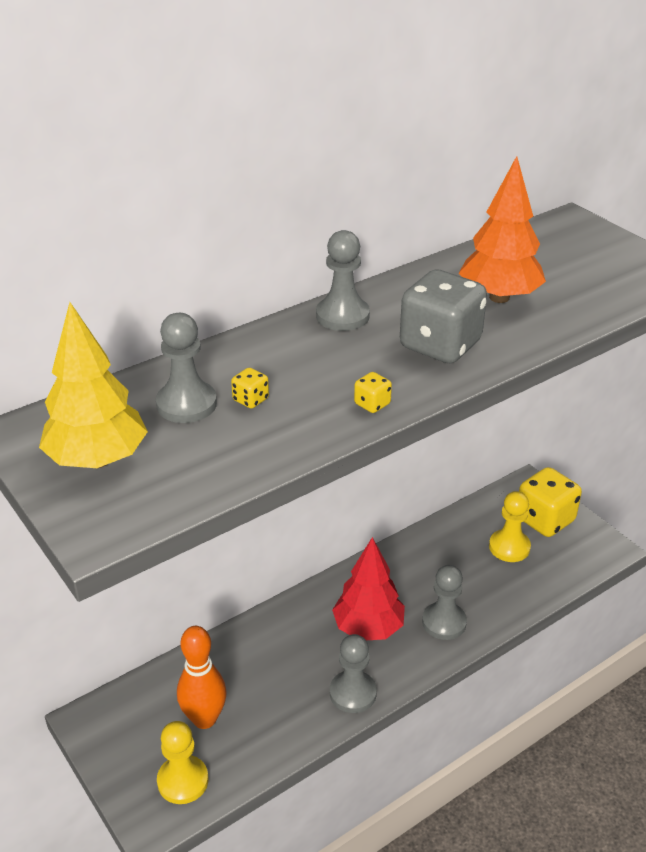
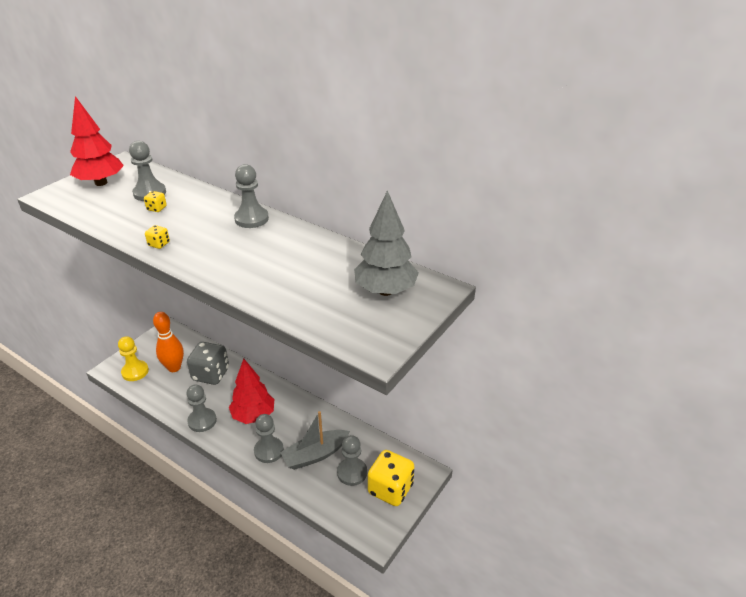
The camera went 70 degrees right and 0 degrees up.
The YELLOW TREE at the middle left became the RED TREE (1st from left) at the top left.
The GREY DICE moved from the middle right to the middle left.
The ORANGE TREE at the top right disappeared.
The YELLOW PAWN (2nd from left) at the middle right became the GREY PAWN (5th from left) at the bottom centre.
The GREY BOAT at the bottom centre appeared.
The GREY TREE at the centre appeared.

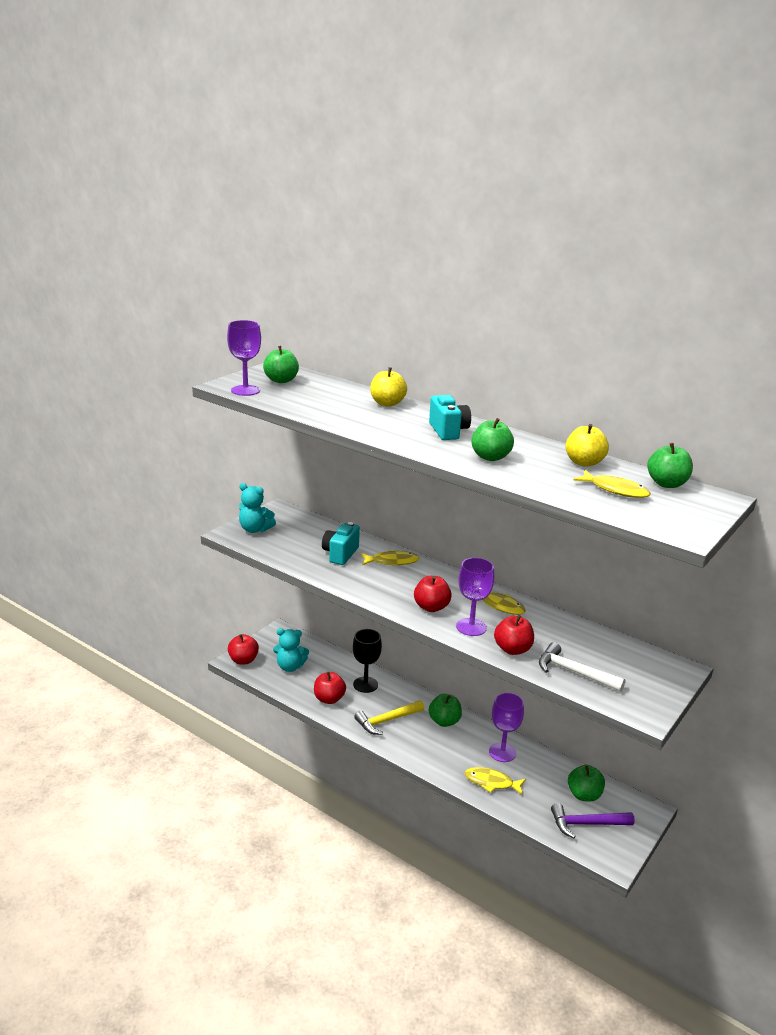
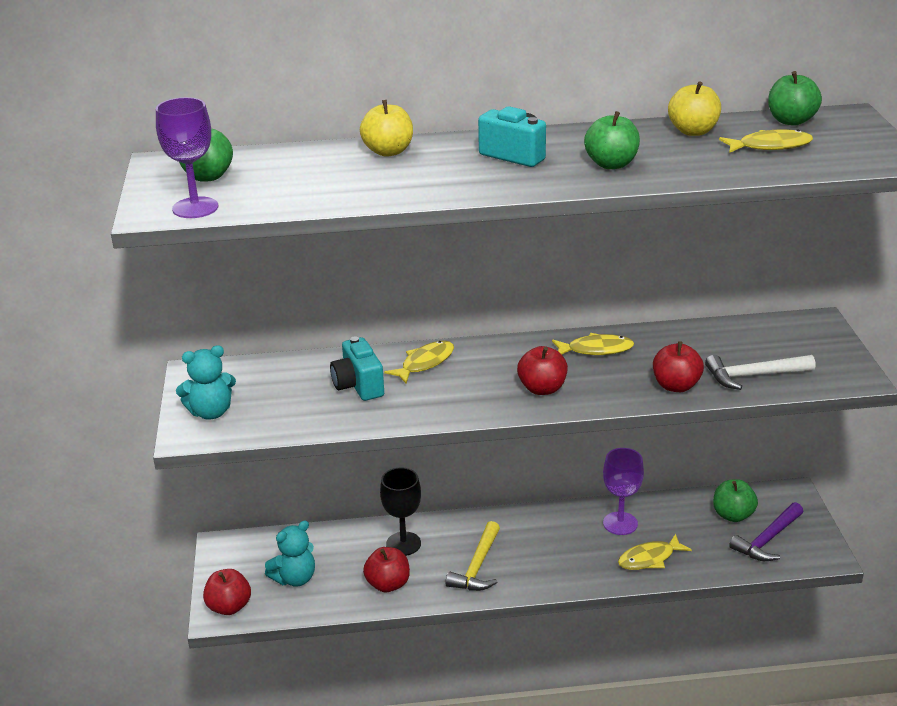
The camera went 40 degrees left and 5 degrees up.
The GREEN APPLE (2nd from left) at the bottom centre disappeared.
The PURPLE GOBLET (2nd from left) at the centre disappeared.

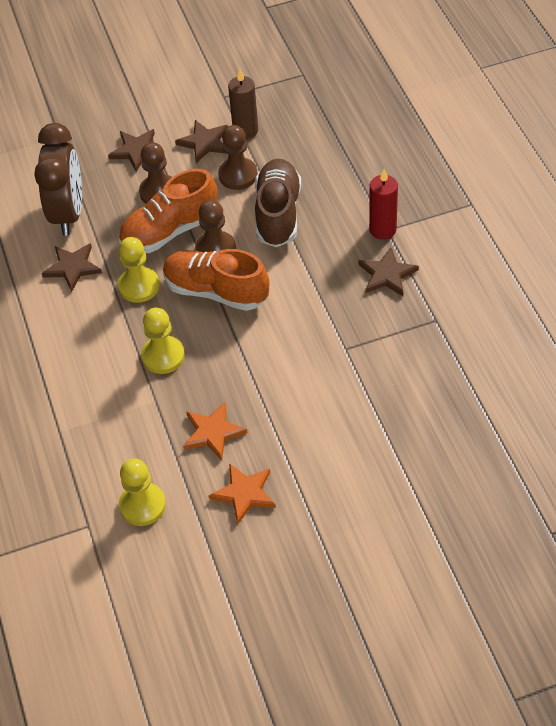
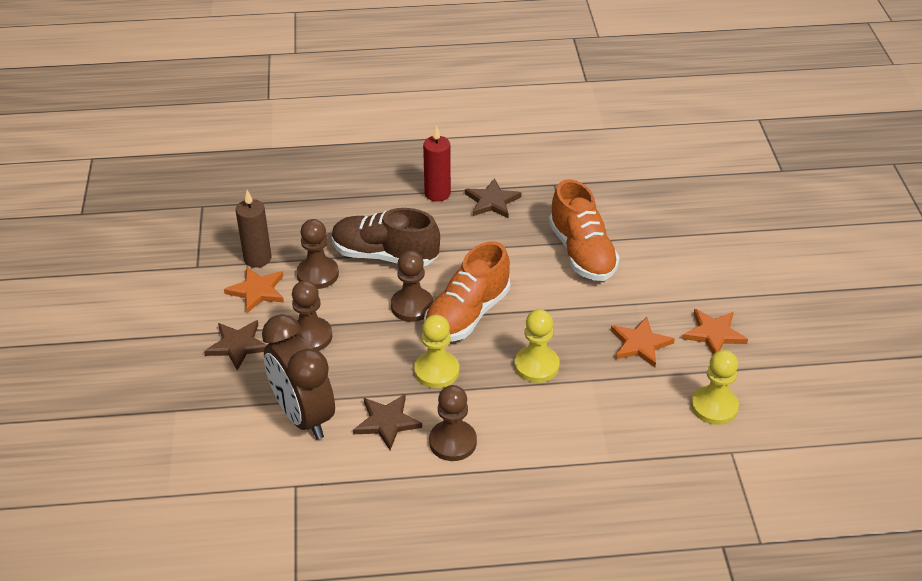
The camera went 80 degrees left and 10 degrees down.
The BROWN CLOCK at the top left turned 135 degrees counterclockwise.
The ORANGE SHOE (1st from left in the first image) moved from the top left to the centre.
The BROWN STAR (3rd from left) at the top centre became the ORANGE STAR (1st from left) at the middle left.
The BROWN PAWN (4th from left) at the bottom centre appeared.

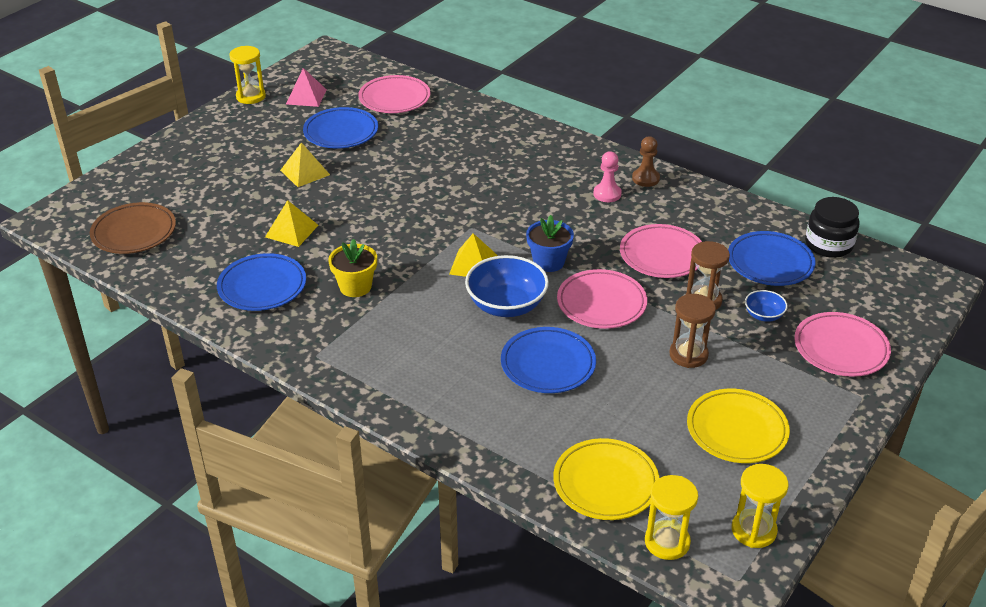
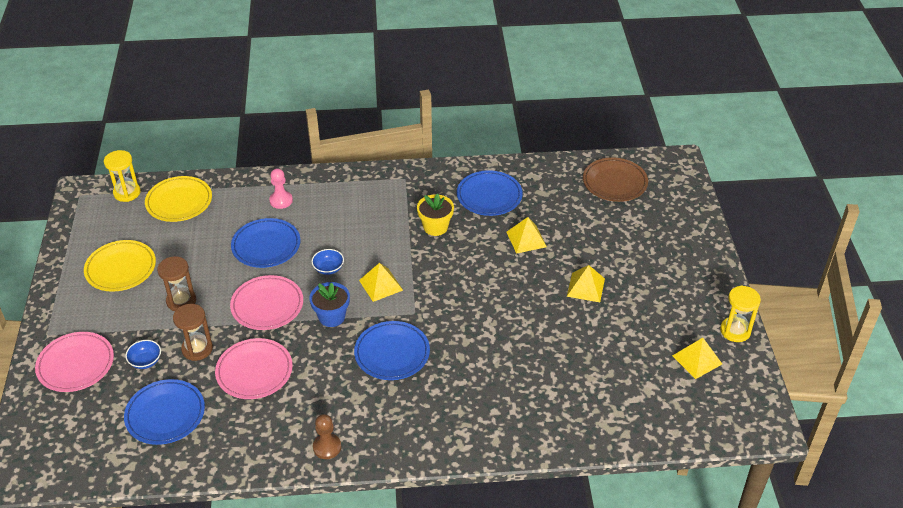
The camera went 140 degrees right and 5 degrees up.
The PINK PYRAMID at the top left became the YELLOW PYRAMID (4th from left) at the bottom right.
The BLUE PLATE (2nd from left in the first image) moved from the top centre to the bottom centre.
The PINK PLATE (1st from left) at the top centre disappeared.
The BLUE BOWL (1st from left in the first image) at the centre changed to 0.50 times the size.
The PINK PAWN moved from the top centre to the middle left.
The YELLOW HOURGLASS (3rd from left) at the bottom right disappeared.
The BLACK JAR at the middle right disappeared.

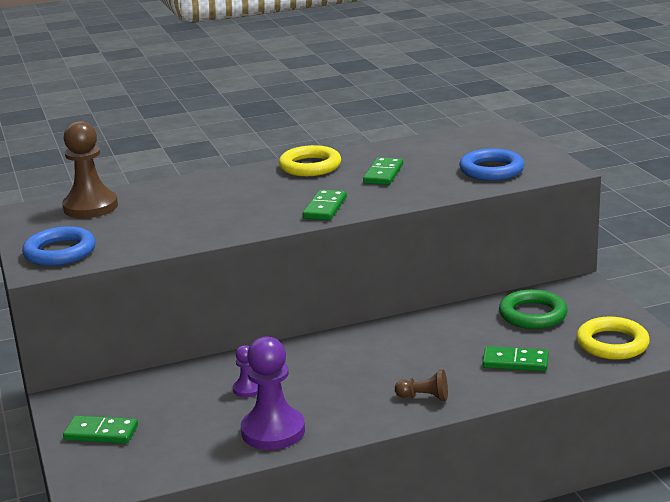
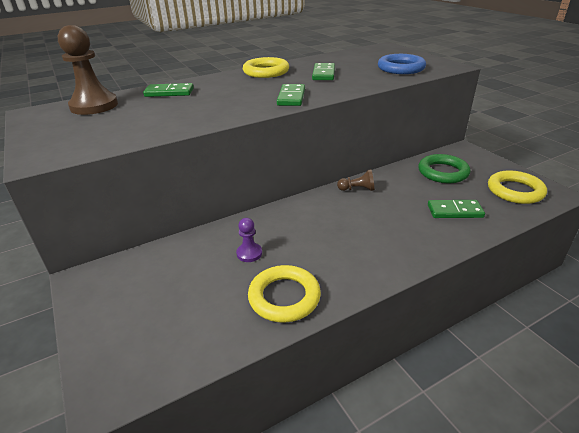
The camera went 10 degrees left and 10 degrees up.
The BLUE RING (1st from left) at the middle left disappeared.
The GREEN DOMINO (1st from left) moved from the bottom left to the top left.
The PURPLE PAWN (2nd from left) at the bottom centre was replaced by the YELLOW RING (2nd from left) at the bottom centre.
The BROWN PAWN (2nd from left) moved from the bottom centre to the centre.

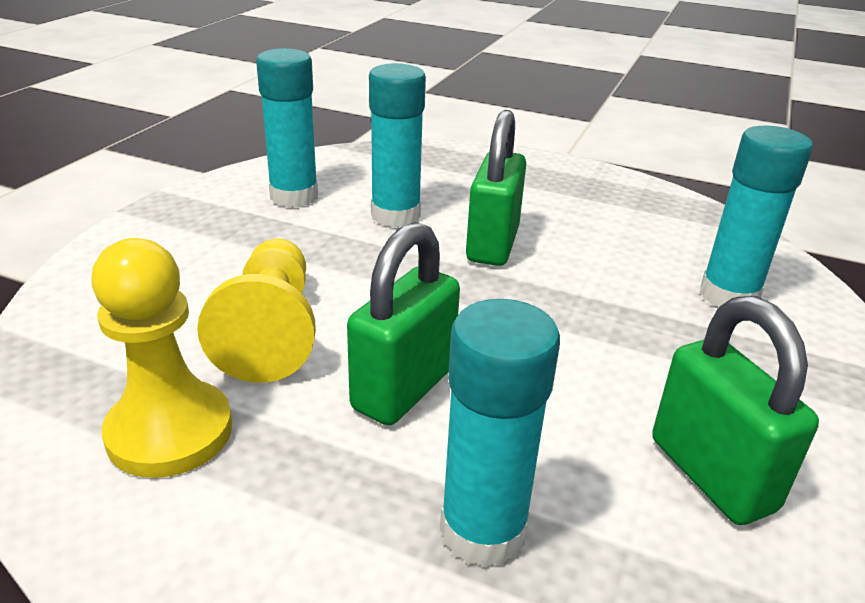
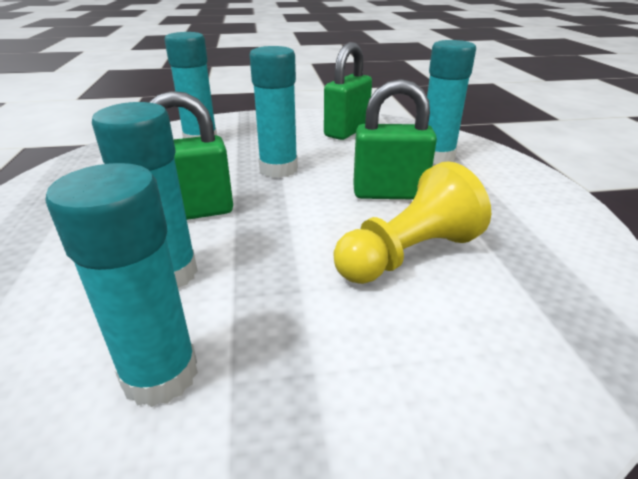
The camera went 120 degrees left and 0 degrees up.
The YELLOW PAWN (1st from left) at the middle left disappeared.
The TURQUOISE GLUE STICK (4th from left) at the top centre appeared.

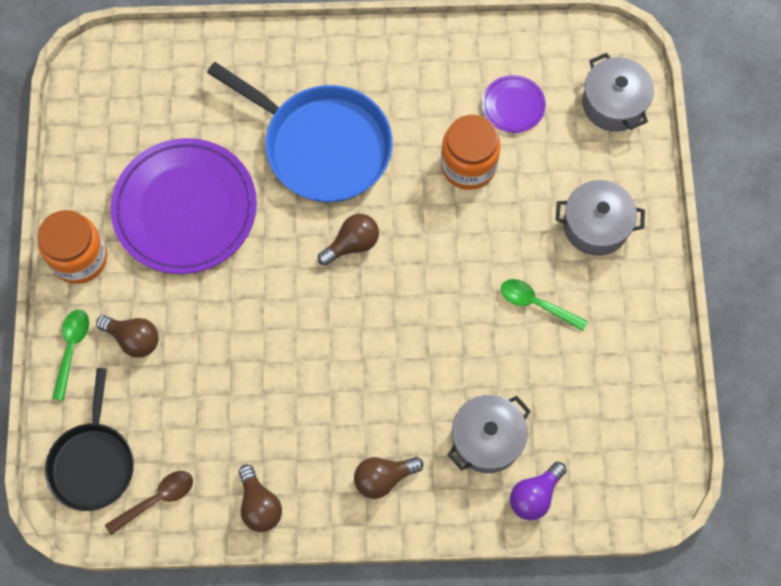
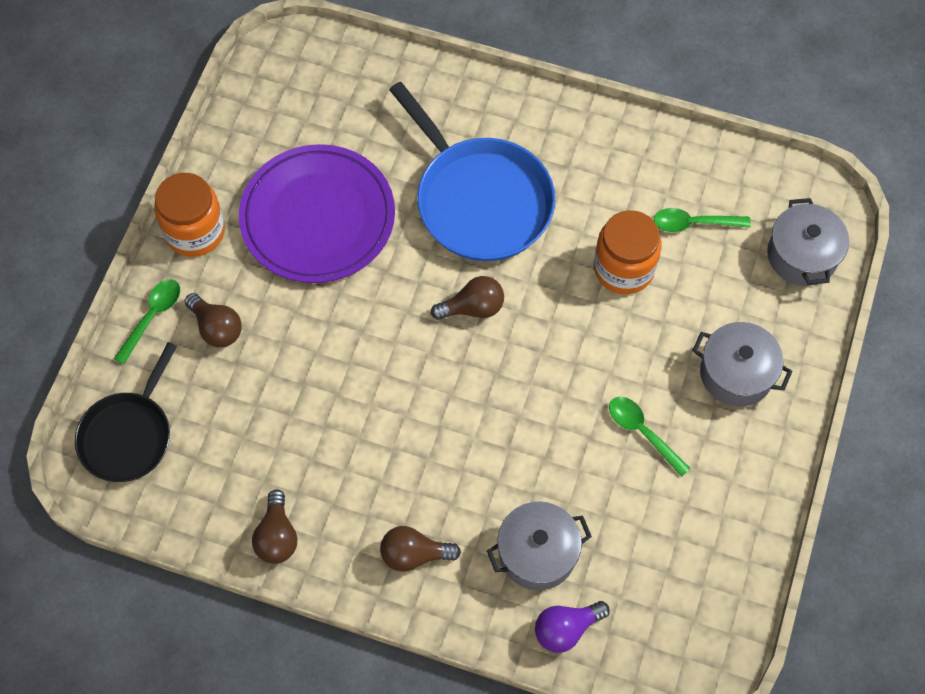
The camera went 20 degrees right and 5 degrees down.
The BROWN SPOON at the bottom left disappeared.
The PURPLE PLATE (2nd from left) at the top centre was replaced by the GREEN SPOON (3rd from left) at the top right.

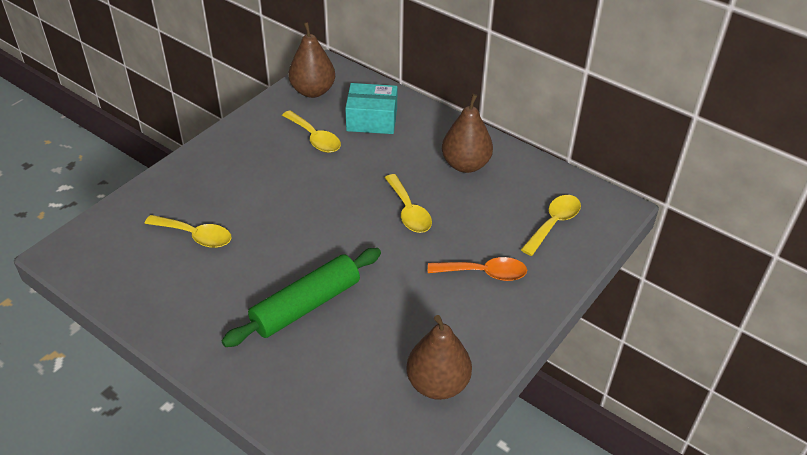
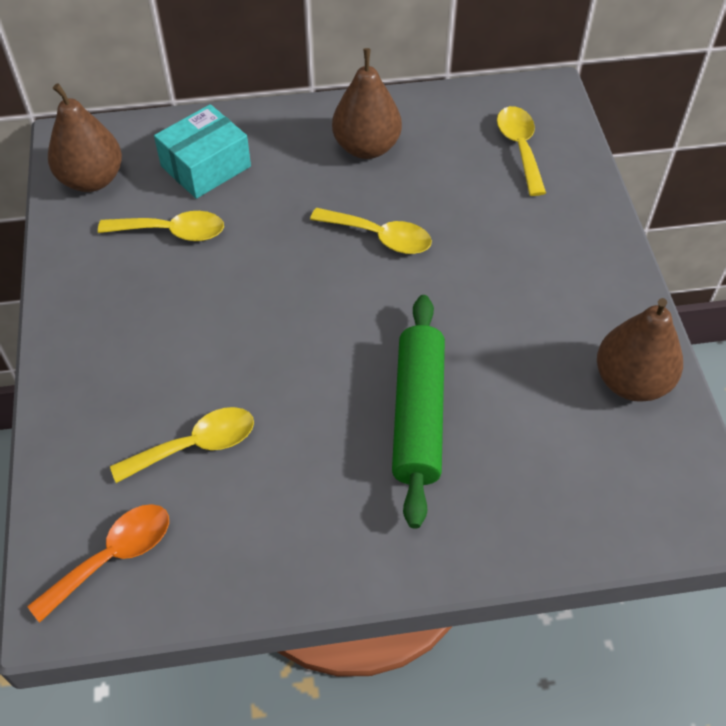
The camera went 45 degrees left and 10 degrees up.
The ORANGE SPOON moved from the centre to the bottom left.

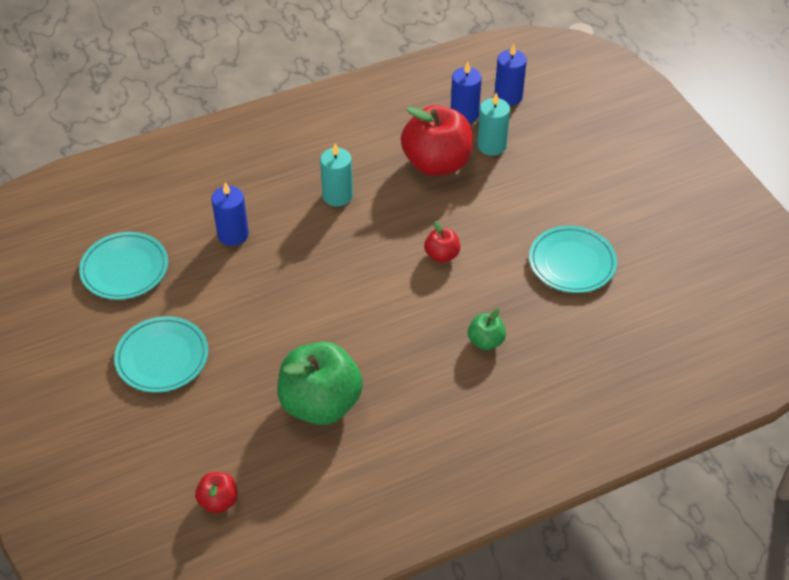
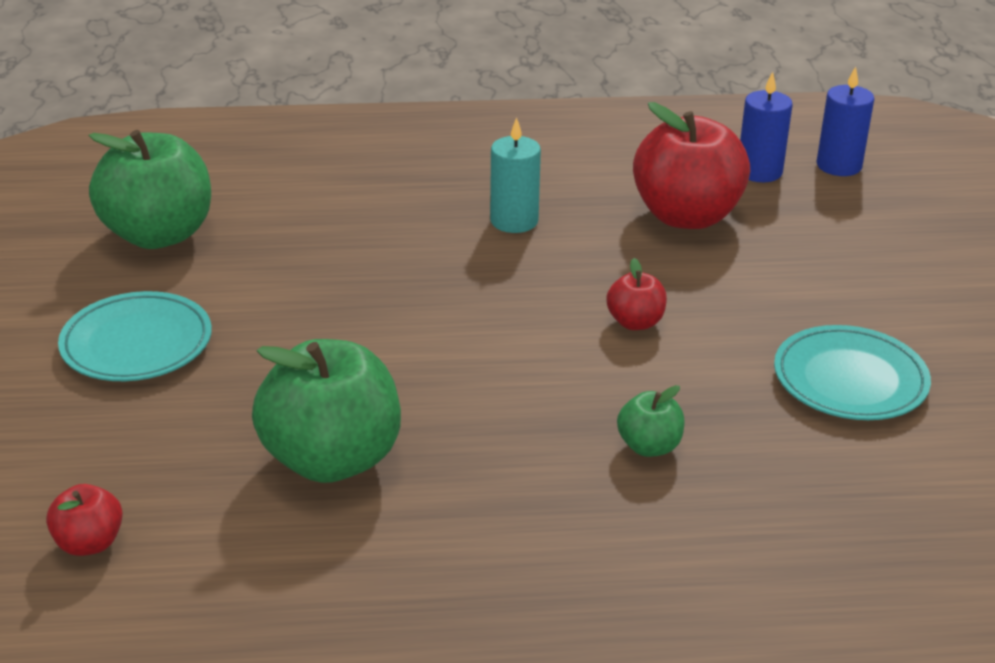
The camera went 20 degrees right and 15 degrees down.
The TURQUOISE PLATE (1st from left) at the middle left was replaced by the GREEN APPLE (1st from left) at the top left.
The BLUE CANDLE (1st from left) at the middle left disappeared.
The TURQUOISE CANDLE (2nd from left) at the top centre disappeared.

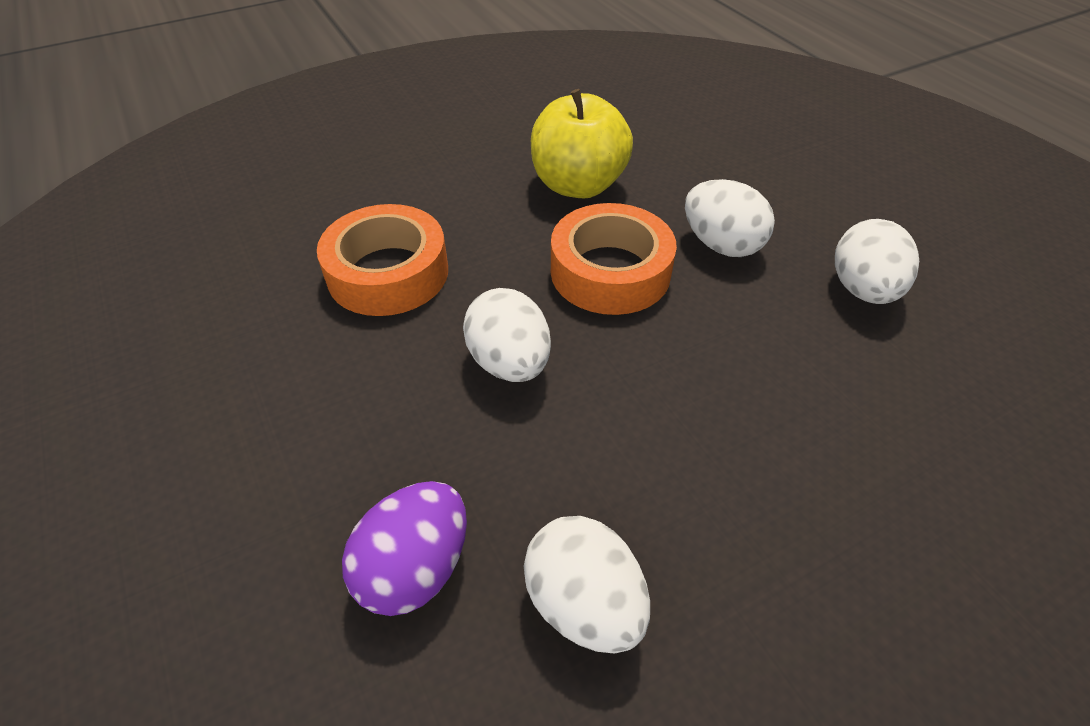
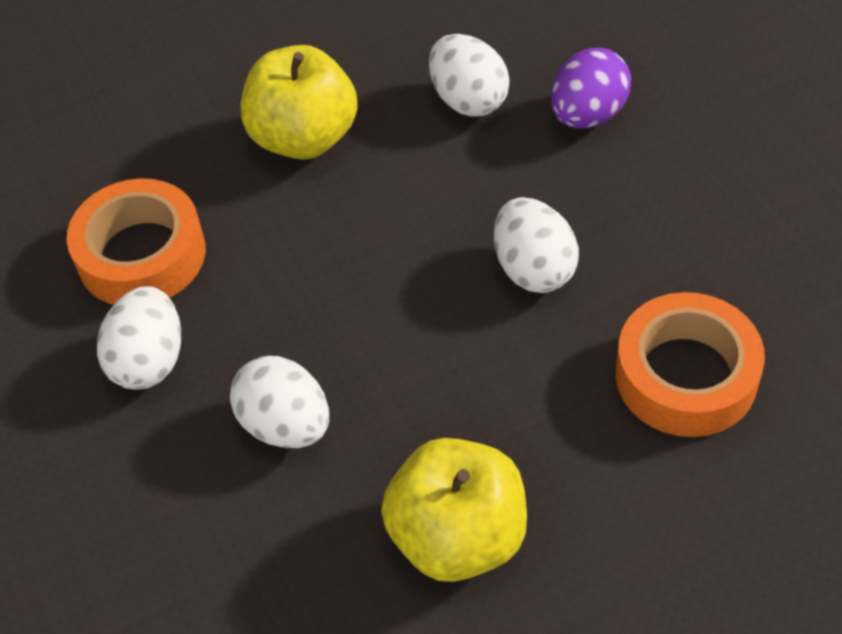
The camera went 175 degrees left and 5 degrees up.
The ORANGE TAPE (2nd from left in the first image) moved from the centre to the middle left.
The YELLOW APPLE (1st from left) at the top centre appeared.

